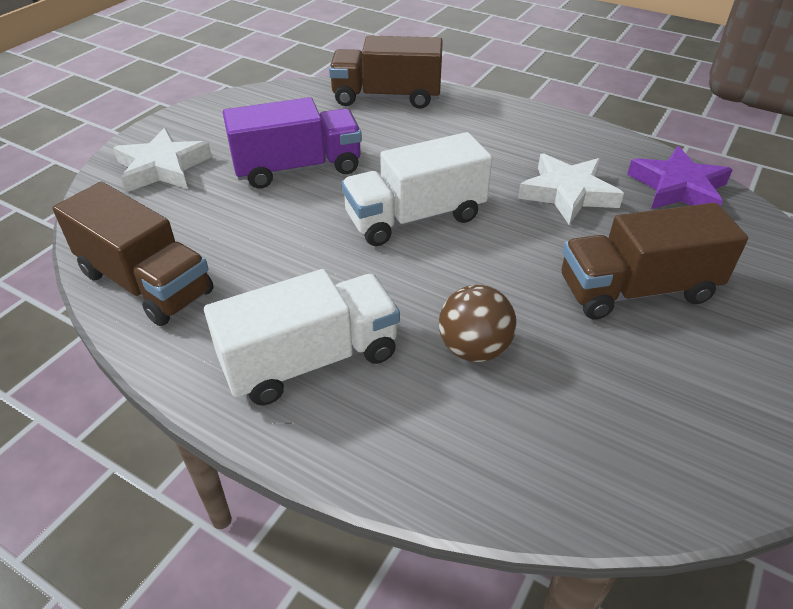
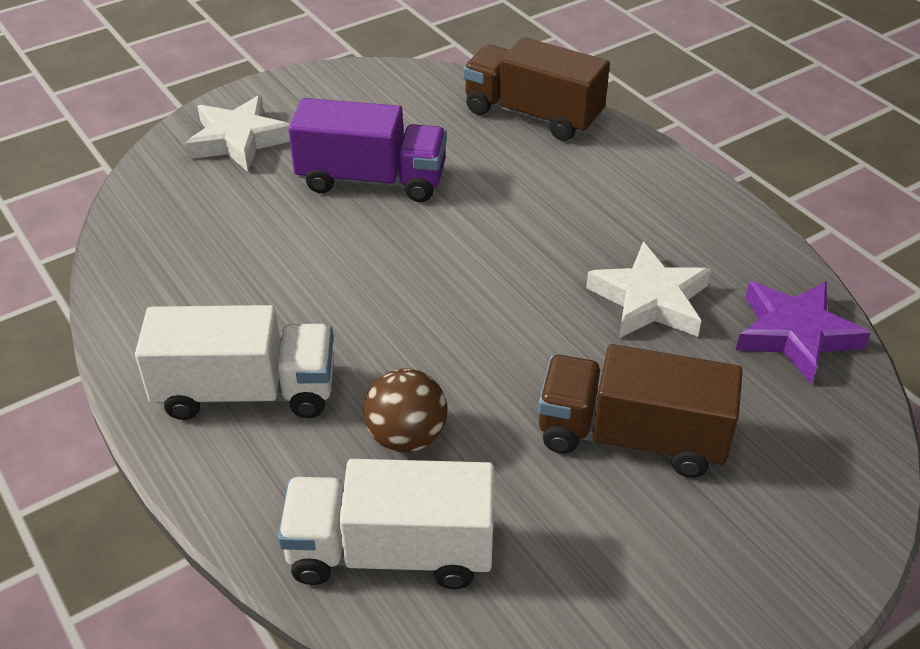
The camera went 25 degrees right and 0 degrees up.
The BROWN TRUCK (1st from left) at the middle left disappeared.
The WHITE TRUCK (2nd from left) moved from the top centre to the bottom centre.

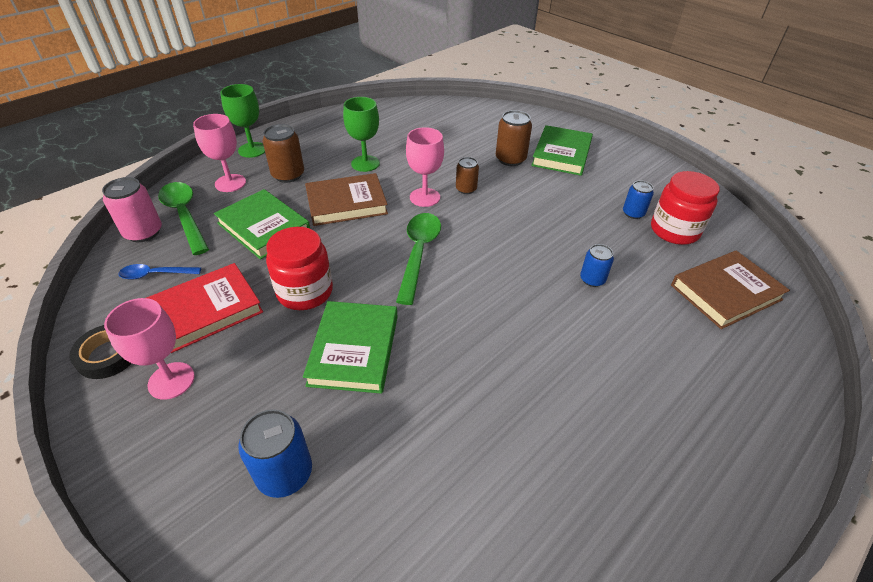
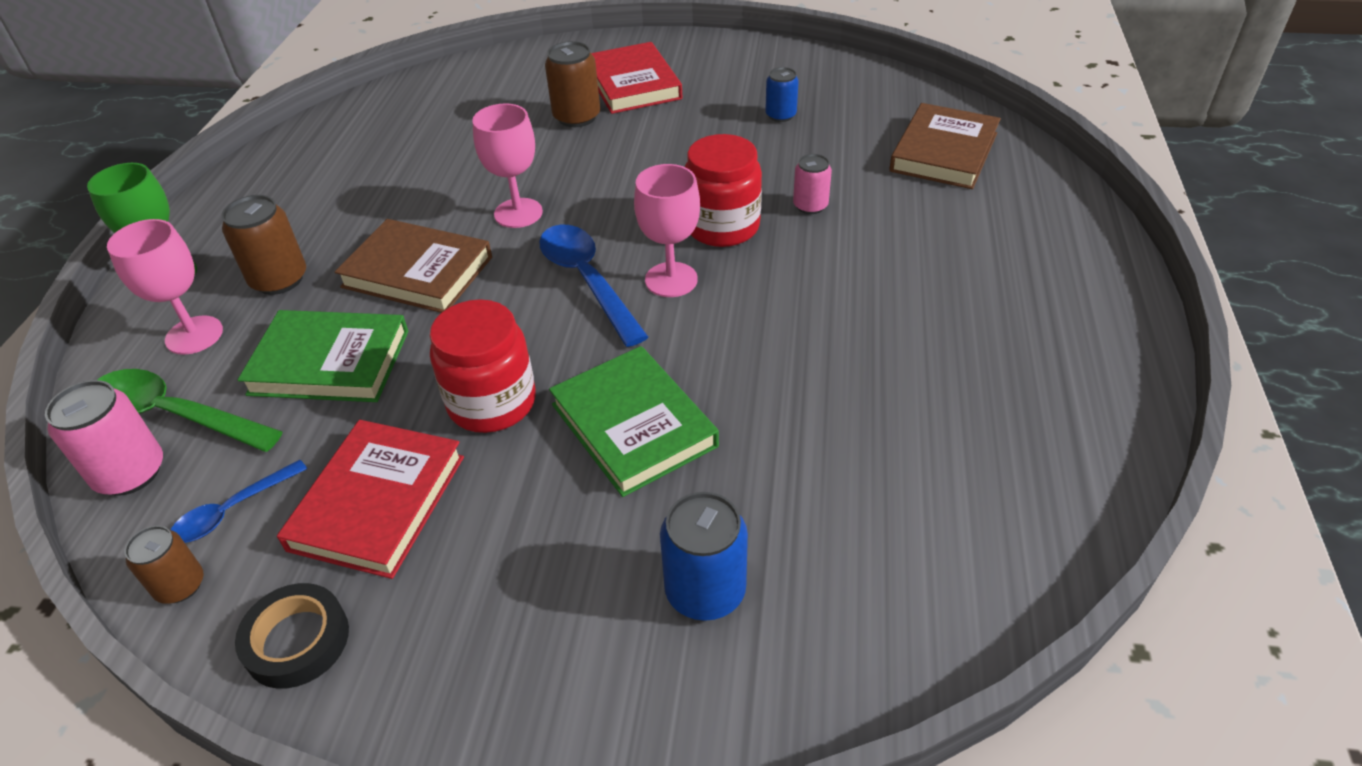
The camera went 35 degrees left and 0 degrees up.
The PINK GOBLET (1st from left in the first image) moved from the middle left to the top centre.
The BROWN BOOK (1st from left) at the centre turned 75 degrees clockwise.
The GREEN GOBLET (2nd from left) at the top centre disappeared.
The GREEN SPOON (2nd from left) at the centre became the BLUE SPOON (2nd from left) at the centre.
The BROWN CAN (2nd from left in the first image) moved from the top centre to the bottom left.
The GREEN BOOK (3rd from left) at the top centre became the RED BOOK (2nd from left) at the top centre.
The BLUE CAN (2nd from left) at the middle right became the PINK CAN (2nd from left) at the top centre.
The RED JAR (2nd from left) moved from the middle right to the top centre.

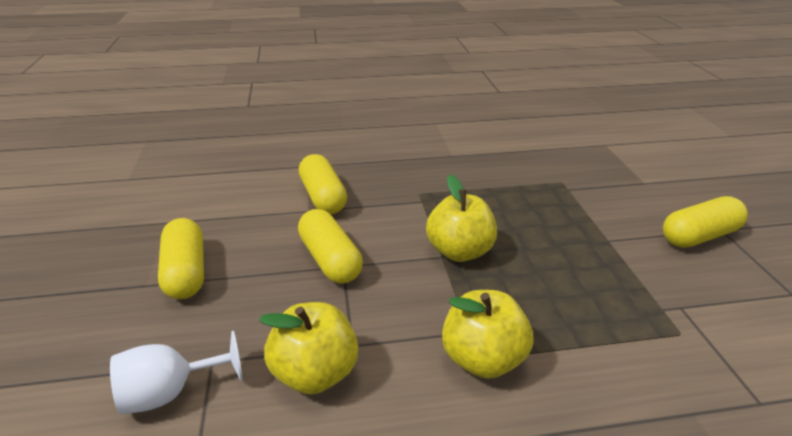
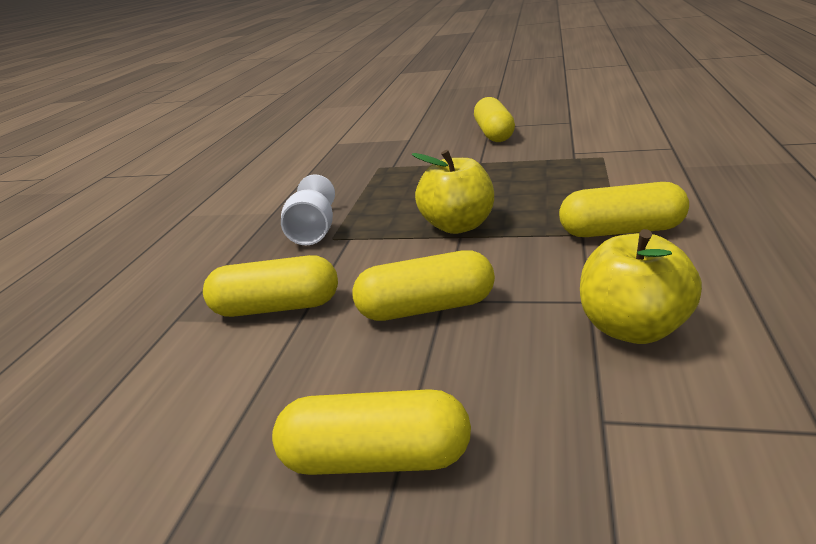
The camera went 65 degrees left and 5 degrees down.
The WHITE GOBLET moved from the bottom left to the centre.
The YELLOW APPLE (3rd from left) at the bottom centre was replaced by the YELLOW CAPSULE (5th from left) at the middle right.

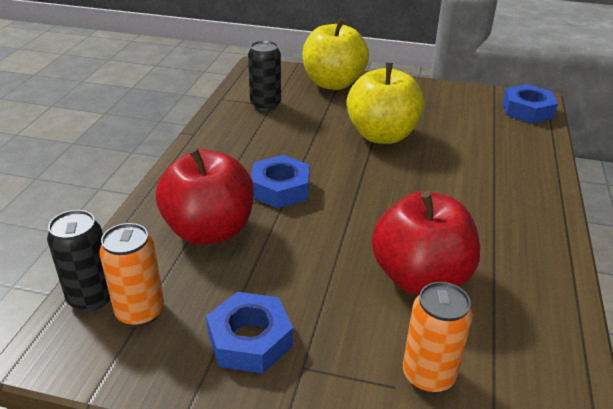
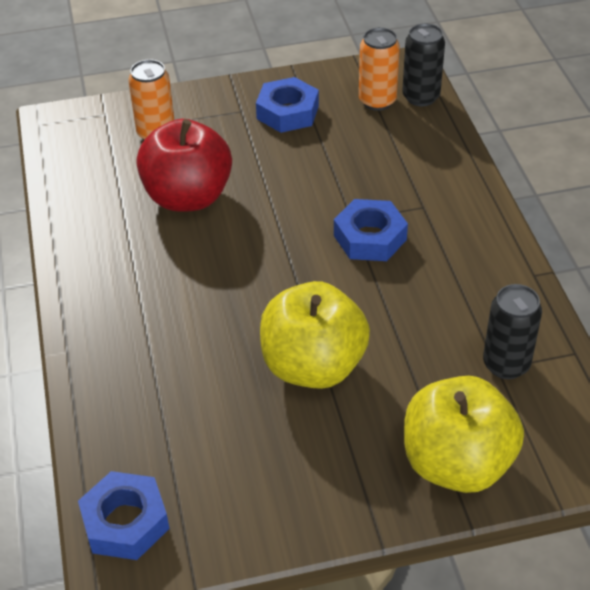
The camera went 155 degrees right and 10 degrees up.
The RED APPLE (1st from left) at the centre disappeared.

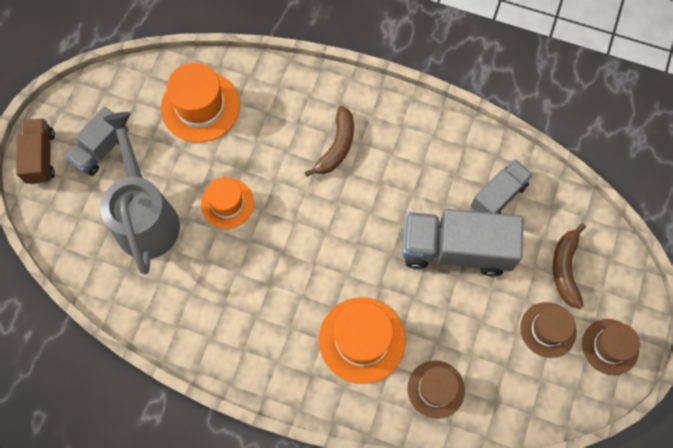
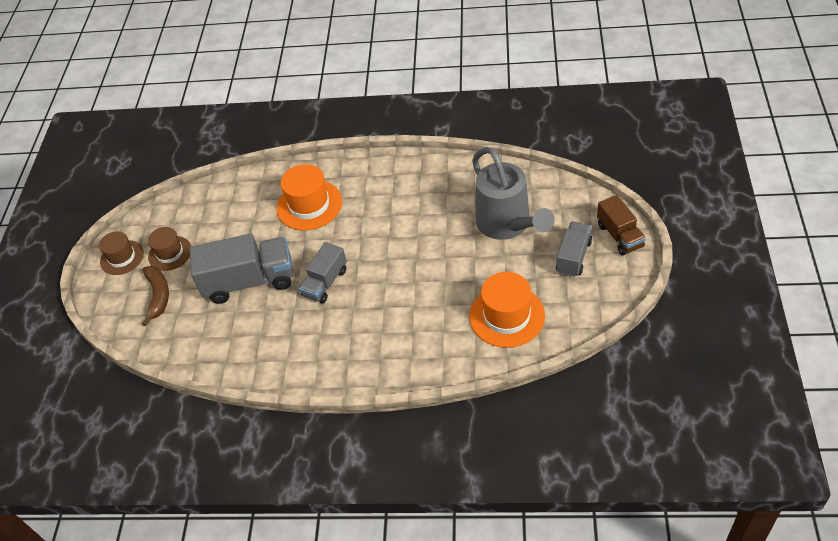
The camera went 170 degrees right and 20 degrees down.
The ORANGE HAT (2nd from left) at the centre disappeared.
The BROWN BANANA (1st from left) at the top centre disappeared.
The BROWN HAT (1st from left) at the bottom centre disappeared.
The GREY TRUCK (3rd from left in the first image) moved from the middle right to the centre.

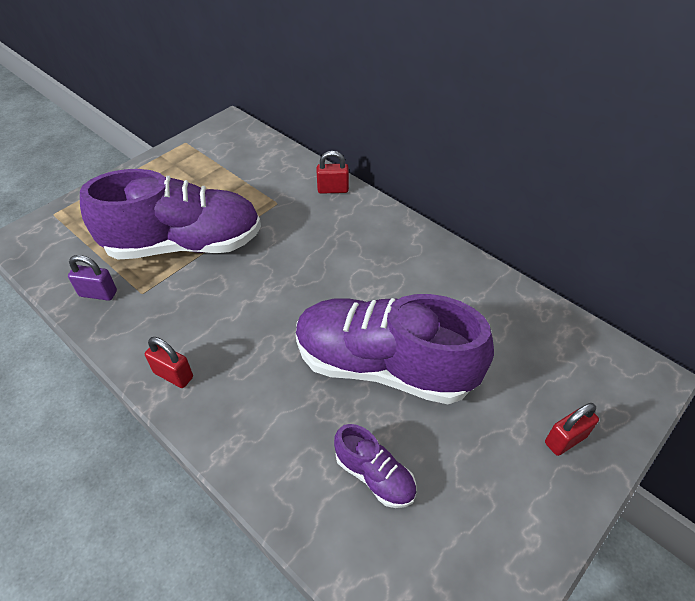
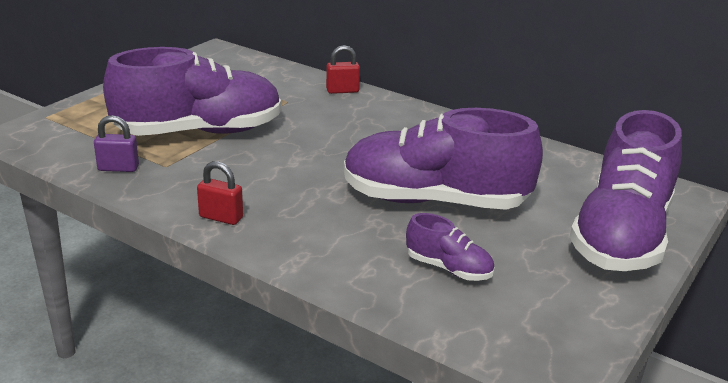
The camera went 10 degrees left and 20 degrees down.
The RED PADLOCK (3rd from left) at the bottom right was replaced by the PURPLE SHOE (4th from left) at the middle right.

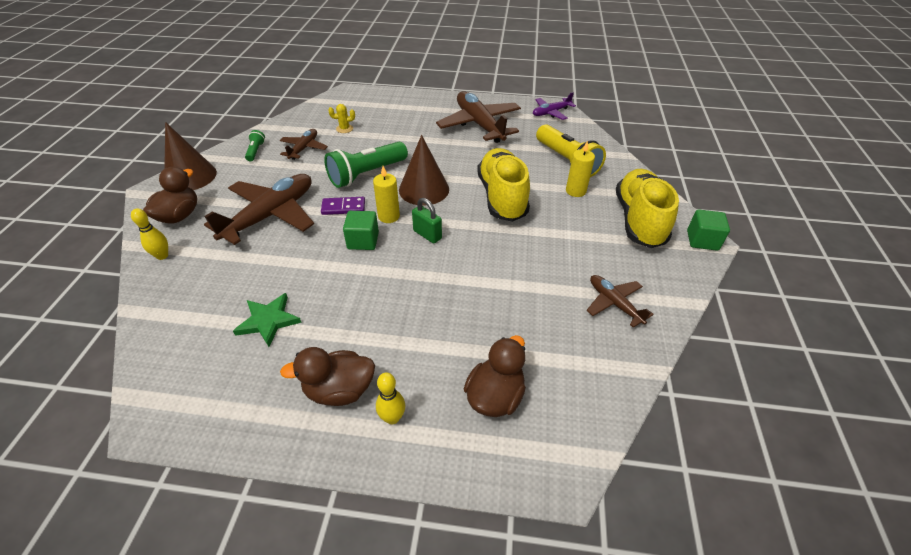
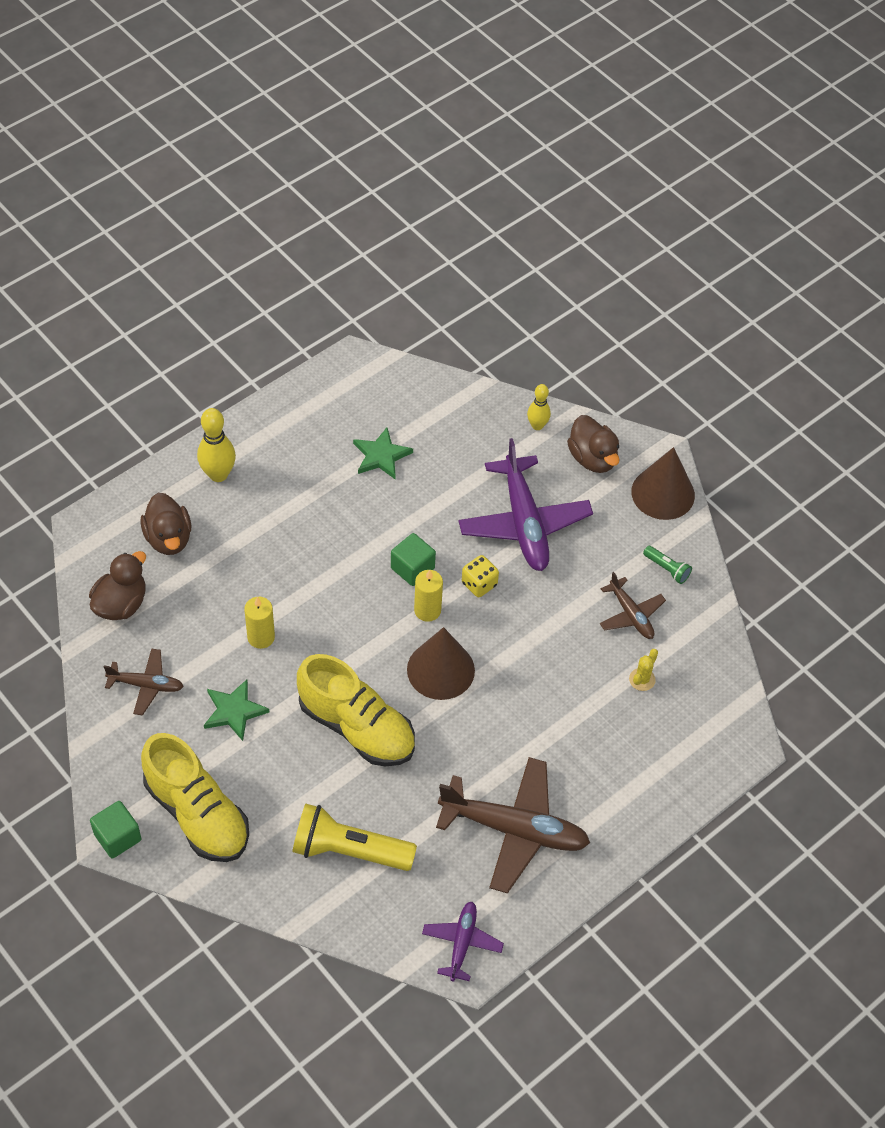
The camera went 130 degrees right and 10 degrees up.
The BROWN PLANE (1st from left) at the middle left became the PURPLE PLANE (2nd from left) at the centre.
The BROWN DUCK (2nd from left in the first image) moved from the bottom centre to the middle left.
The PURPLE DOMINO at the centre was replaced by the YELLOW DICE at the centre.
The GREEN FLASHLIGHT (2nd from left) at the top centre disappeared.
The YELLOW BOWLING PIN (2nd from left in the first image) at the bottom centre changed to 1.58 times the size.
The GREEN PADLOCK at the centre disappeared.
The YELLOW CANDLE (2nd from left in the first image) moved from the top centre to the middle left.
The GREEN STAR (1st from left) at the middle left appeared.

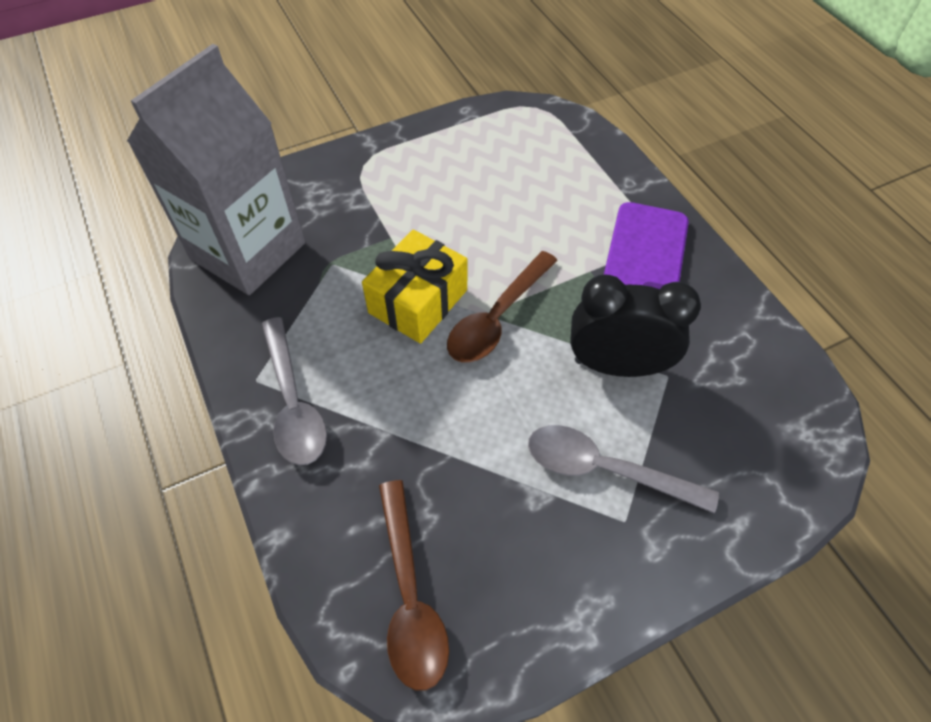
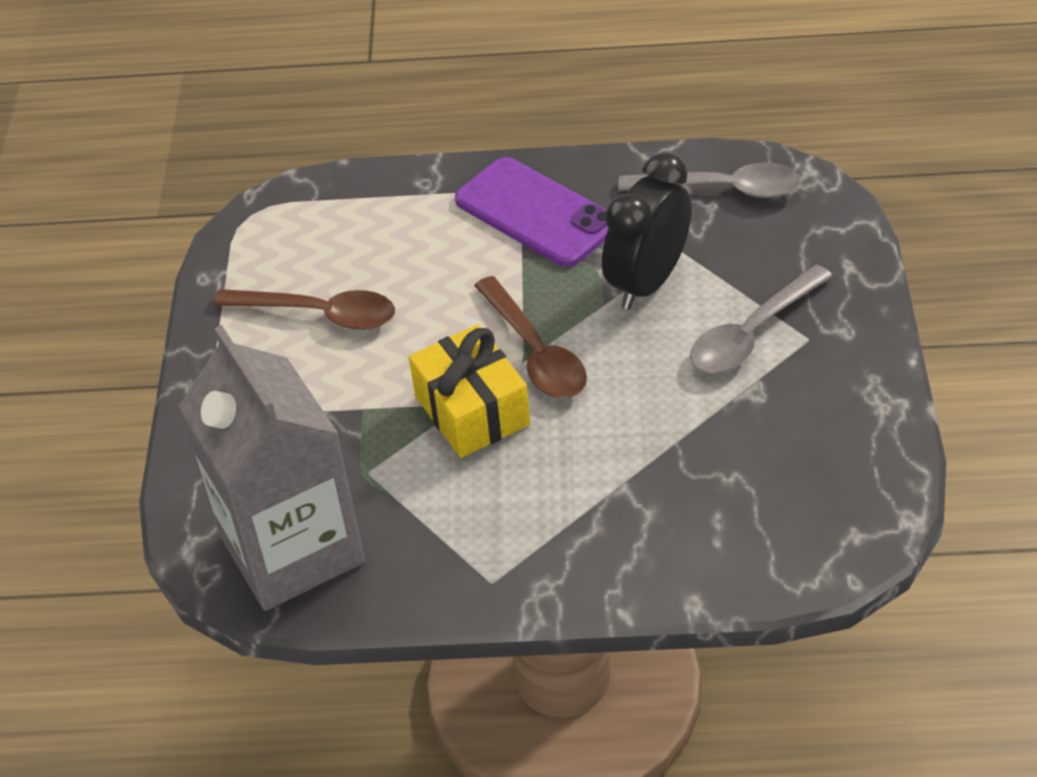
The camera went 60 degrees left and 10 degrees down.
The GREY SPOON (1st from left) moved from the middle left to the top right.
The BROWN SPOON (1st from left) moved from the bottom centre to the middle left.

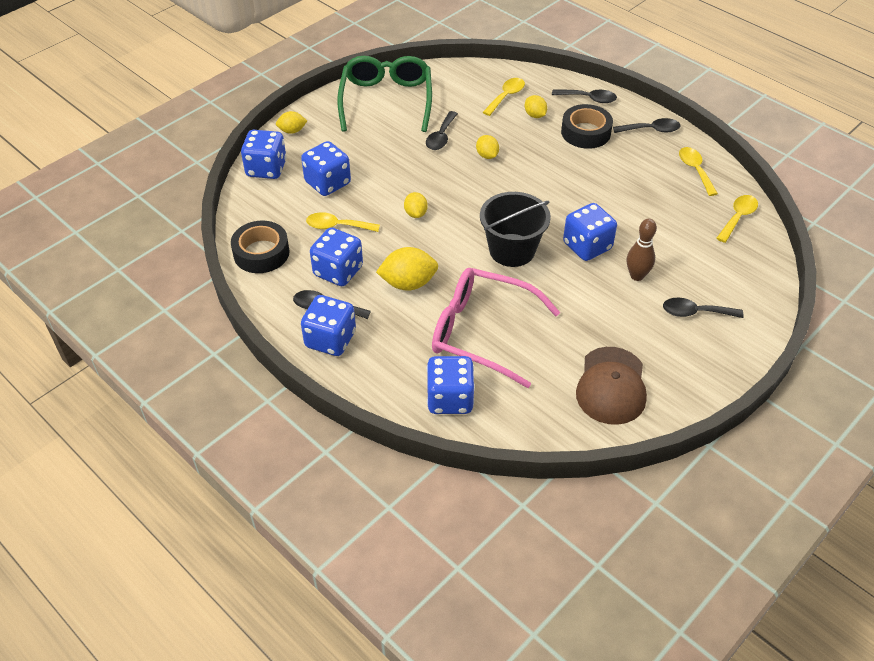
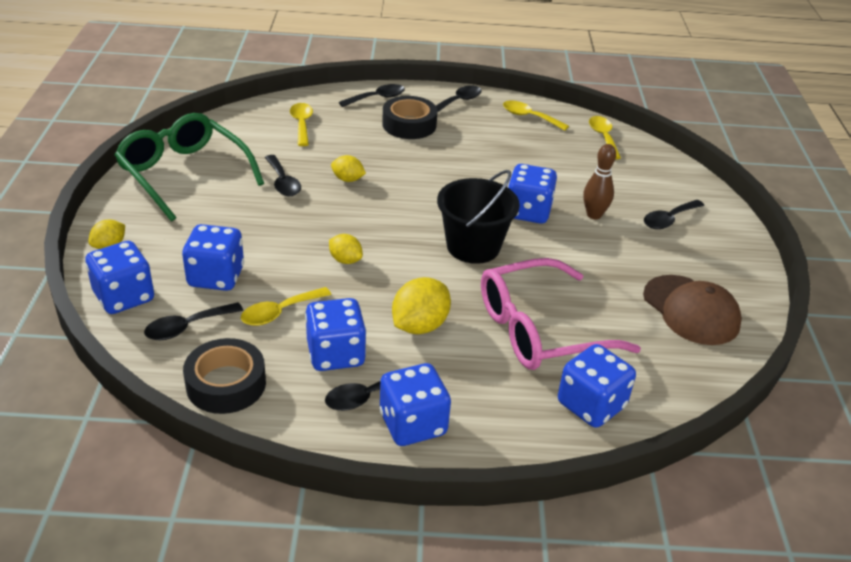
The camera went 45 degrees left and 10 degrees down.
The YELLOW LEMON (5th from left) at the top centre disappeared.
The BLACK SPOON (1st from left) at the middle left appeared.

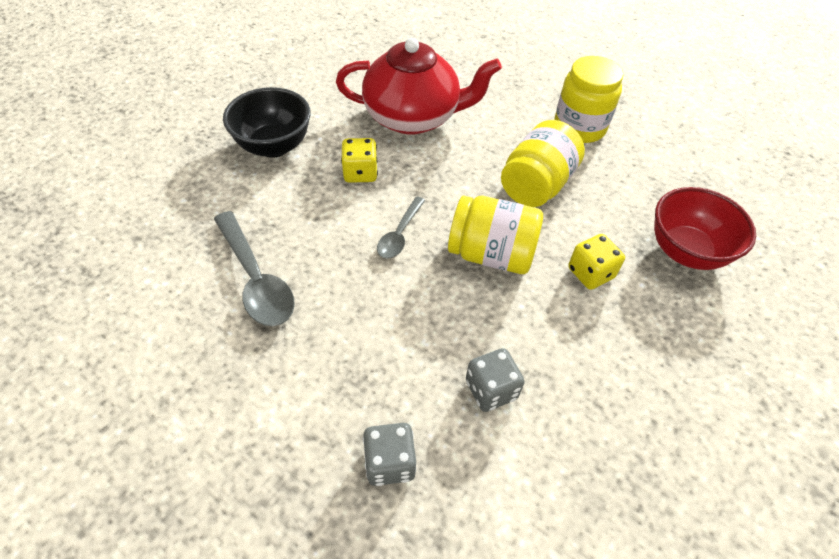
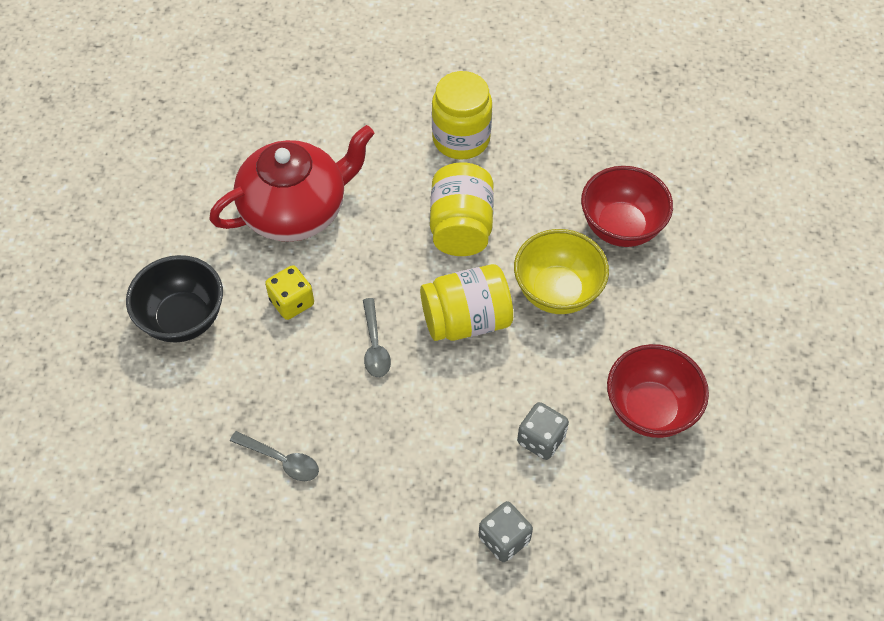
The camera went 30 degrees left and 5 degrees up.
The GREY SPOON (1st from left) at the middle left changed to 0.59 times the size.
The YELLOW DICE (2nd from left) at the middle right was replaced by the YELLOW BOWL at the centre.
The RED BOWL (2nd from left) at the middle right appeared.

